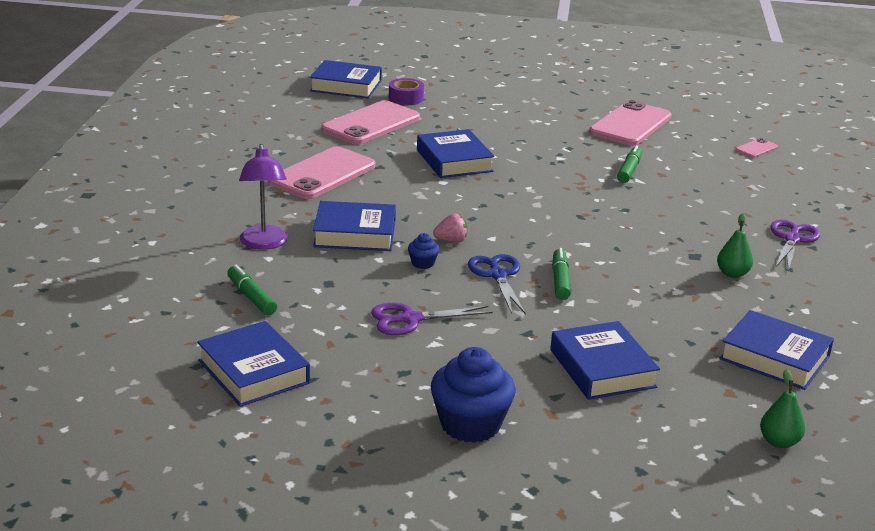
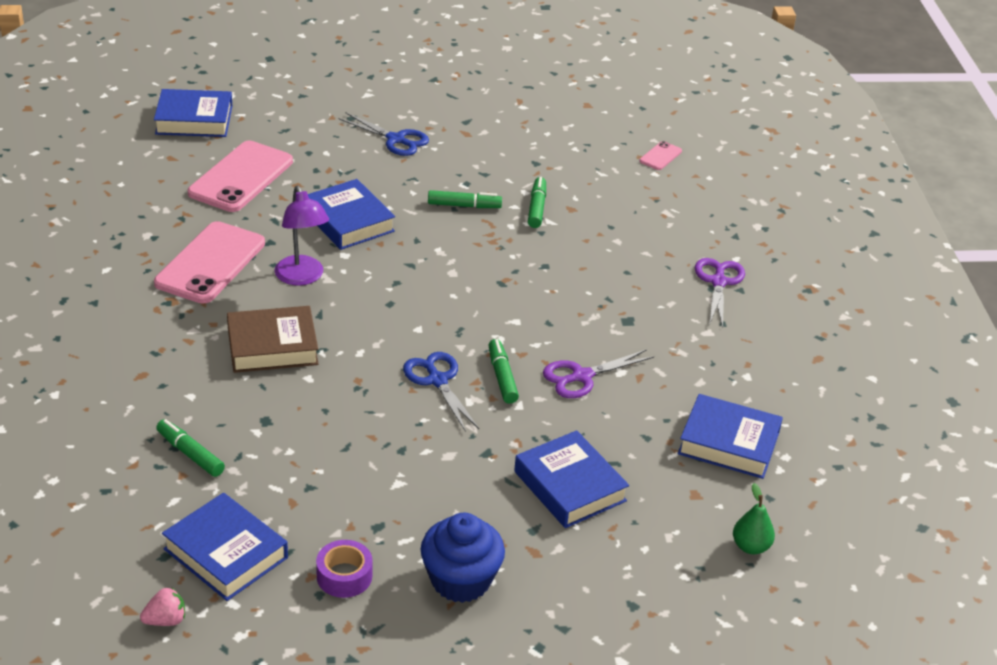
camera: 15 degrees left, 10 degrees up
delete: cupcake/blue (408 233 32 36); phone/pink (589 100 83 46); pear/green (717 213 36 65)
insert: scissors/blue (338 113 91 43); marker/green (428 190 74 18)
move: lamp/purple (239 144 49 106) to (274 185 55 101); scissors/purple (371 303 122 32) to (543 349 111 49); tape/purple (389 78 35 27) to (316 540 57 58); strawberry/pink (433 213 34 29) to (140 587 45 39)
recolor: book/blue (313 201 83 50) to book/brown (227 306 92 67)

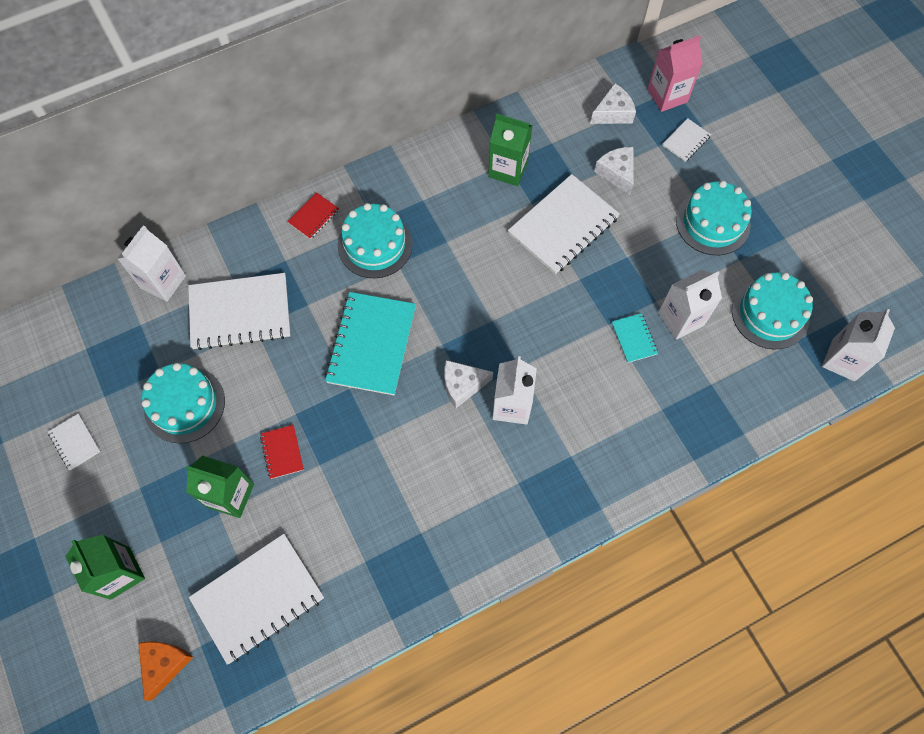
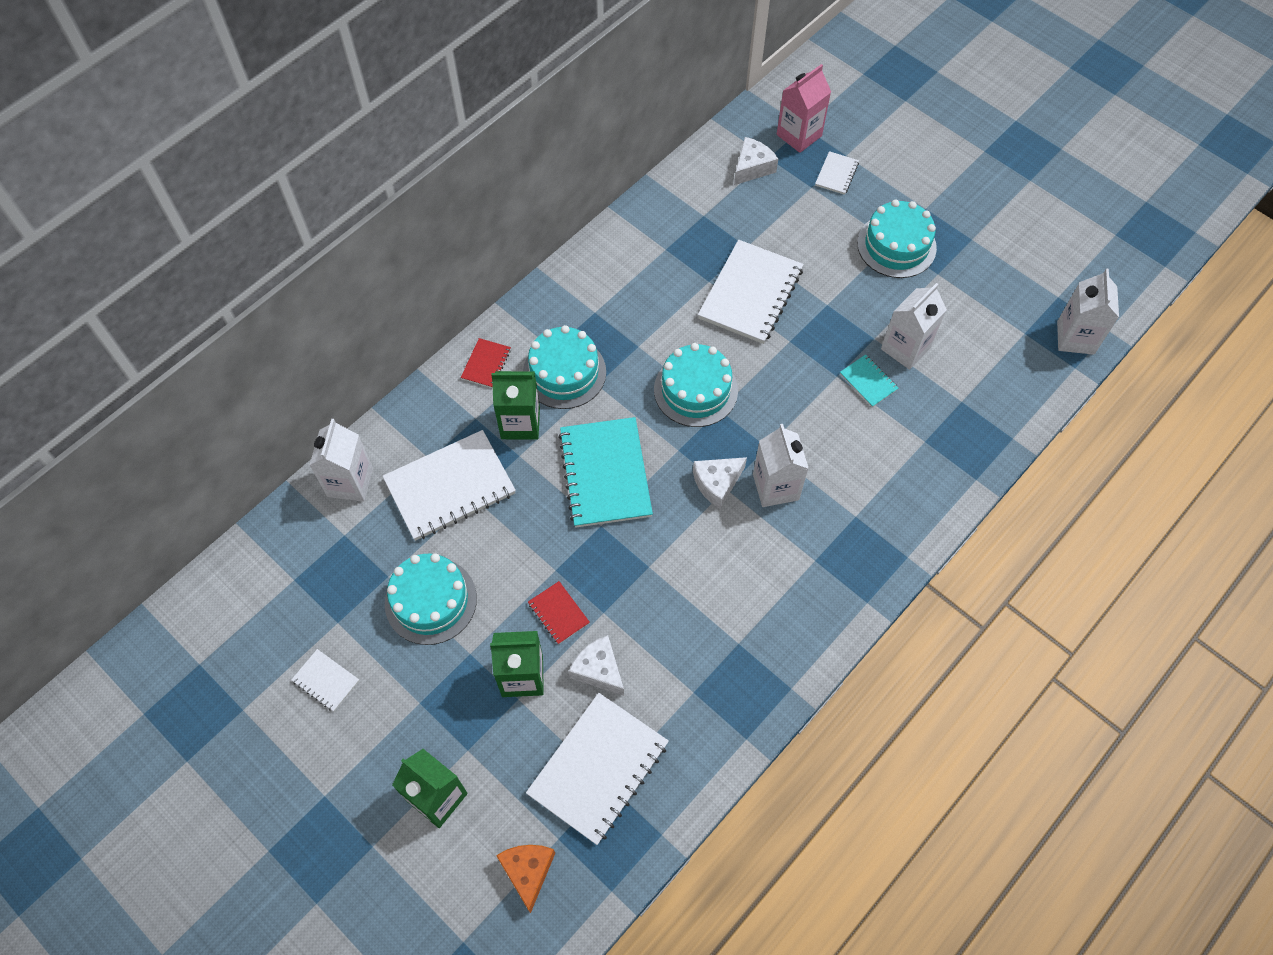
camera: 20 degrees left, 5 degrees down
move: carton/green (488 114 44 72) to (491 371 49 69); cheese/white (594 147 40 48) to (569 635 55 61); cake/turquoise (732 272 81 77) to (654 343 84 84)

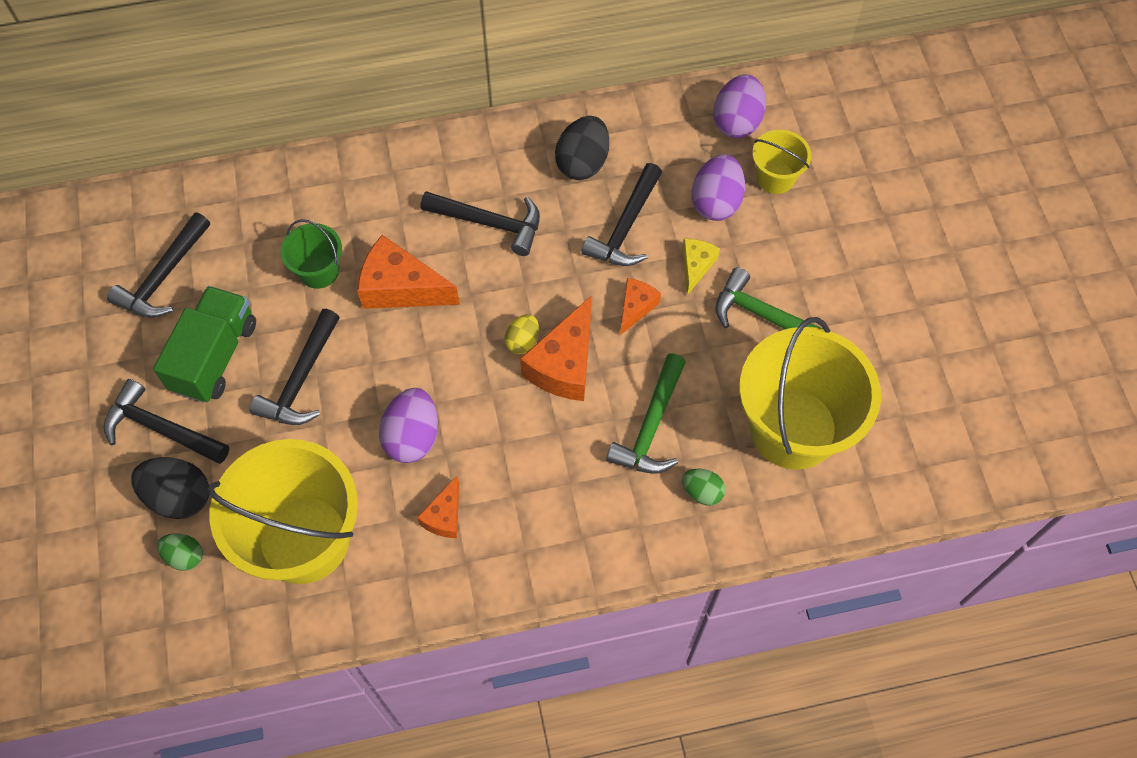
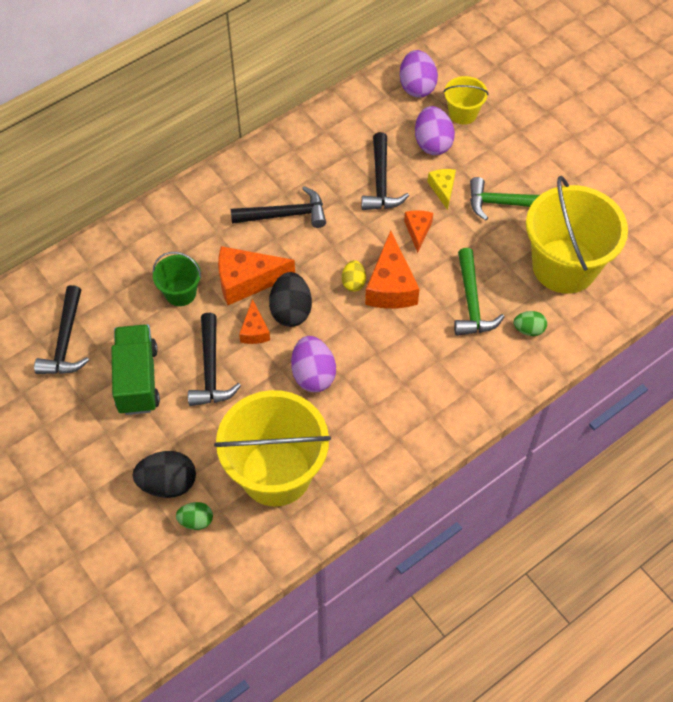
camera: 25 degrees left, 5 degrees down
delete: hammer/black (104 379 125 85)
move: cheese/orange (417 475 42 63) to (239 299 31 45); egg/black (555 116 54 64) to (269 272 43 55)

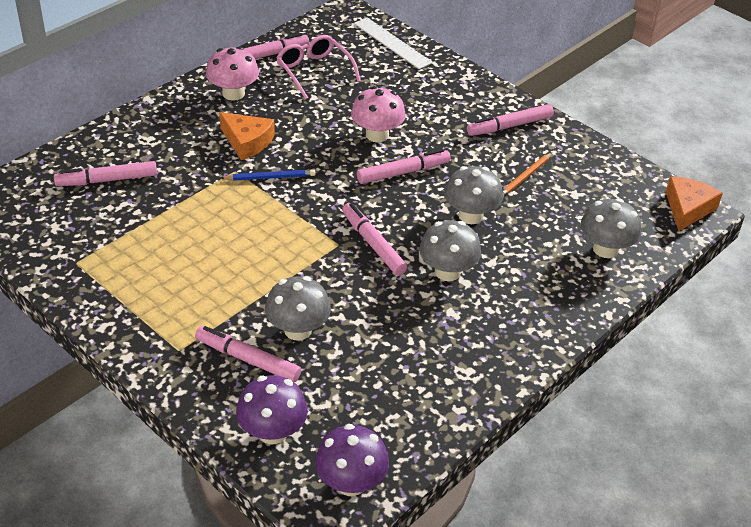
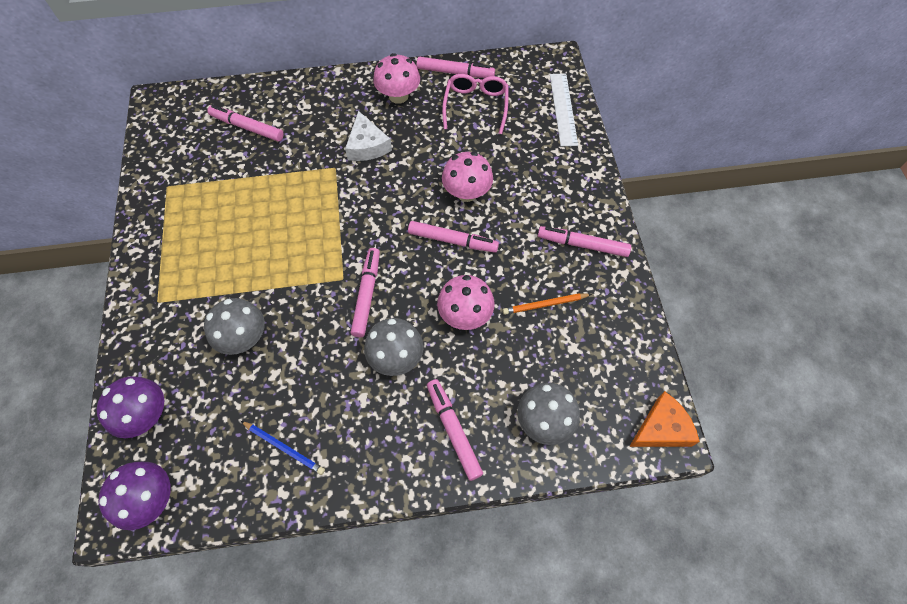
camera: 40 degrees right, 20 degrees up
move: marker/pink (195 326 106 56) to (427 379 56 102); pencil/blue (221 169 94 12) to (241 421 84 54)
recolor: cheese/orange (219 112 56 48) to cheese/white (345 111 47 50); mushroom/grey (444 166 59 58) to mushroom/pink (437 275 58 55)

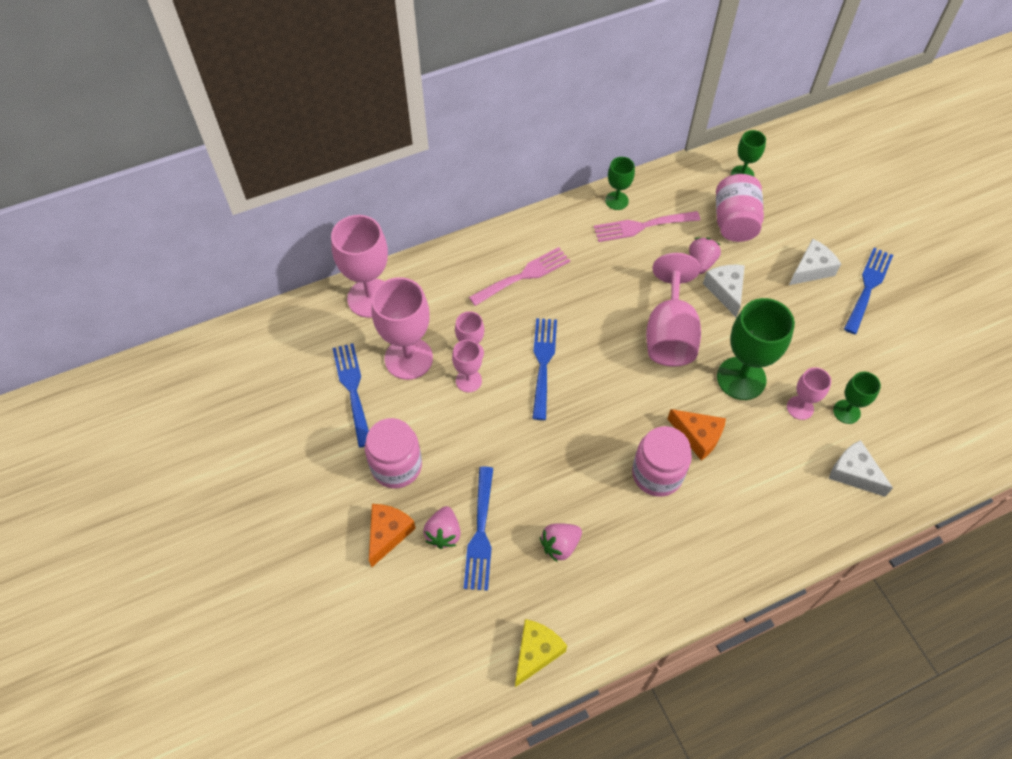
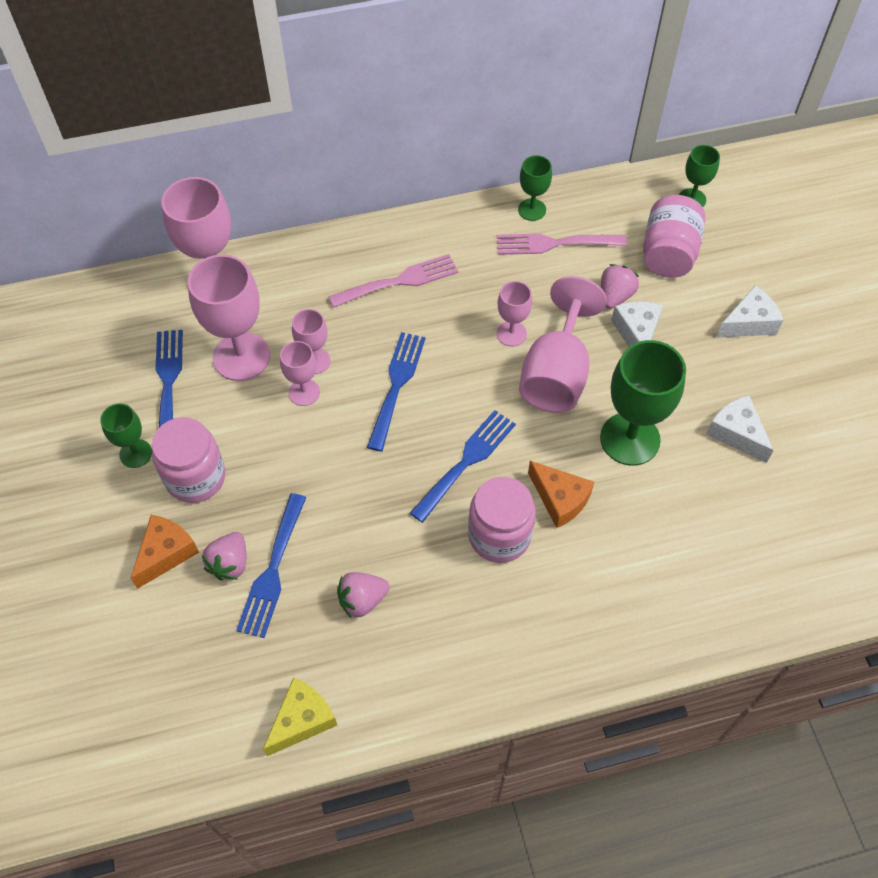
camera: 10 degrees right, 0 degrees up
move: goblet/pink (787 367 44 53) to (497 281 35 65); cheese/white (829 440 64 57) to (706 395 68 68); goblet/green (833 372 48 52) to (100 403 52 65); fork/blue (844 248 49 86) to (410 410 106 113)

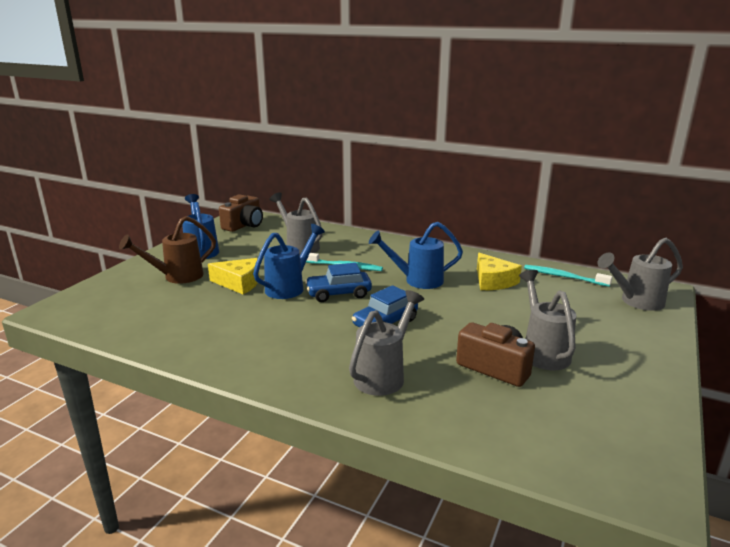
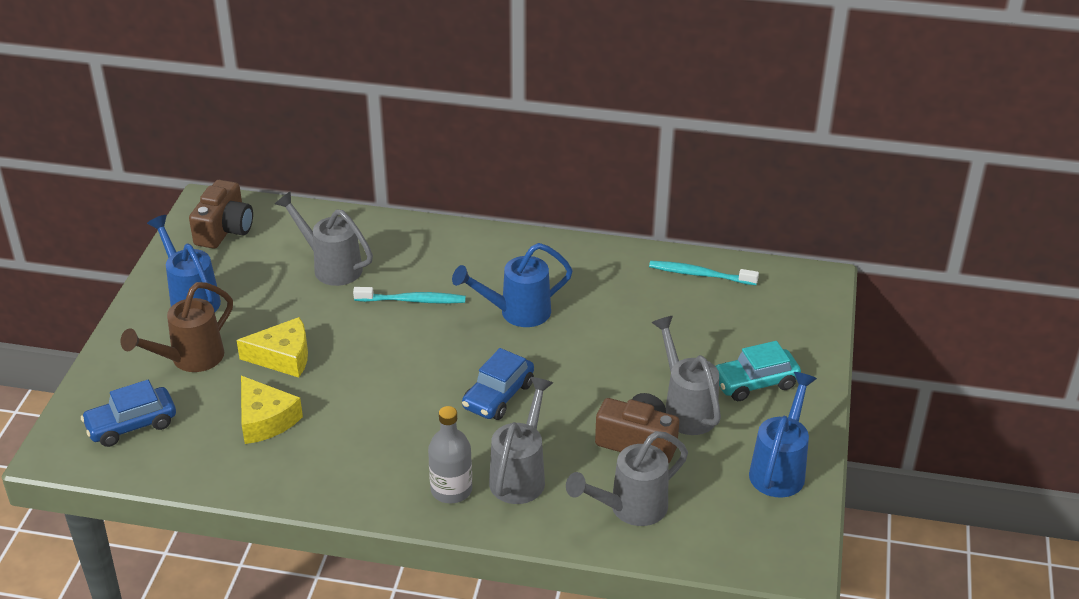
camera: 15 degrees left, 15 degrees up
insert: bottle/grey (428 406 44 97); car/turquoise (715 341 86 60)
move: watering can/blue (253 224 72 75) to (749 372 68 126); car/blue (305 263 67 39) to (81 380 95 67); cheese/yellow (477 253 45 37) to (241 376 62 68); watering can/grey (597 238 86 73) to (566 431 122 95)

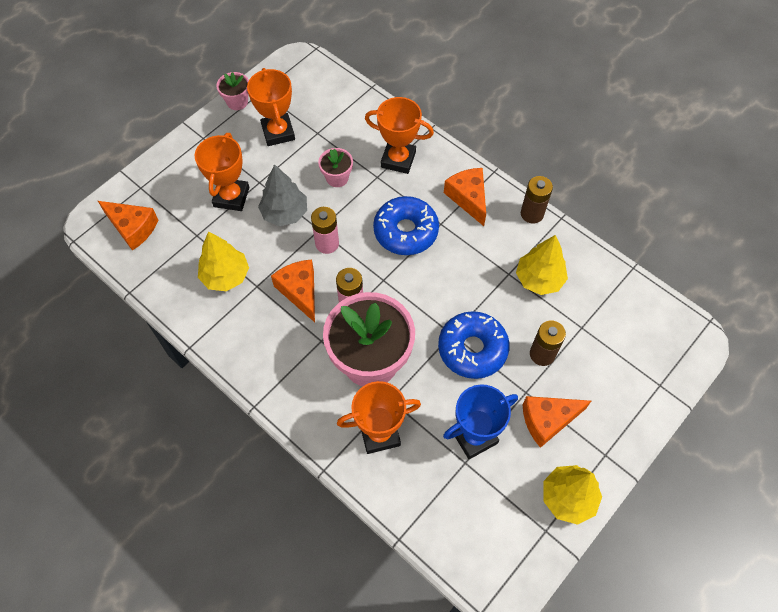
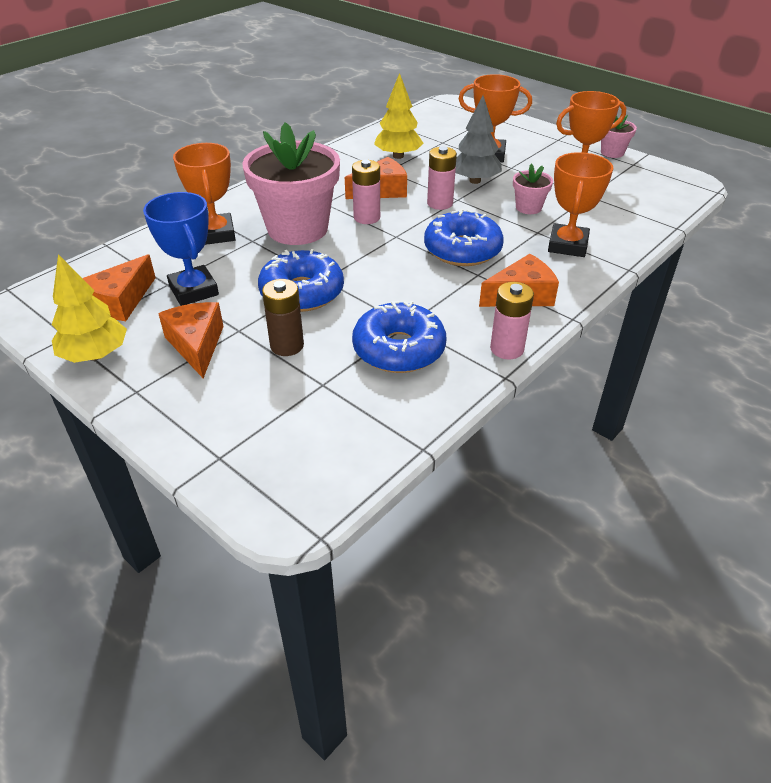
camera: 90 degrees right, 20 degrees down
move: cheese/orange (98 201 60 50) to (83 254 73 67)
replace: tree/yellow (516 235 52 60) to donut/blue (352 301 94 72)
recolor: battery/brown (521 176 32 48) to battery/pink (490 282 44 78)

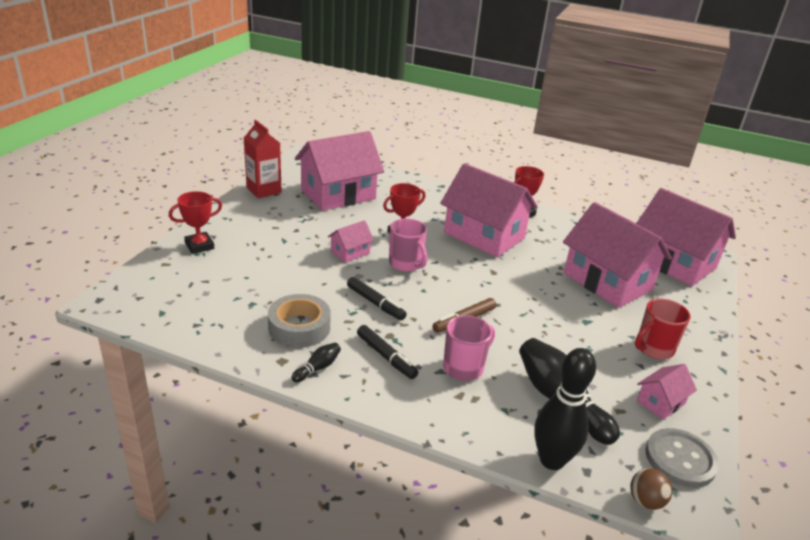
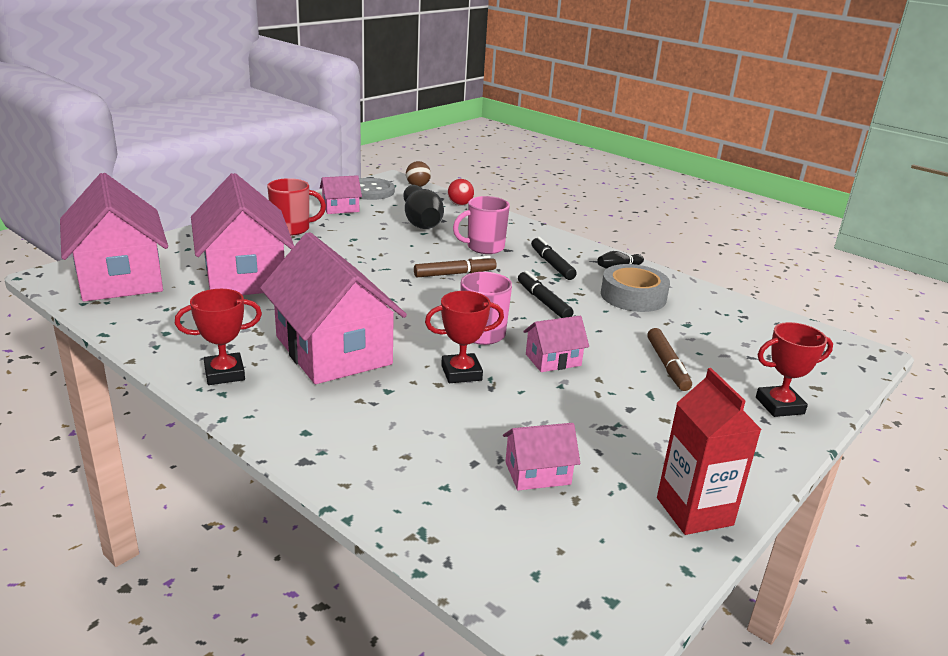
camera: 160 degrees left, 5 degrees down
insert: marker/brown (647 328 45 63)
replace: bowling pin/black (534 348 62 122) to ball/red (448 179 26 27)
resize: house/pink (295 131 89 80) = (503 423 77 67) x0.45

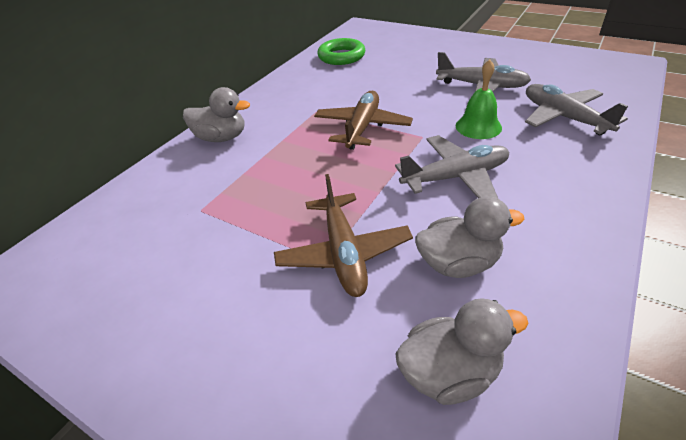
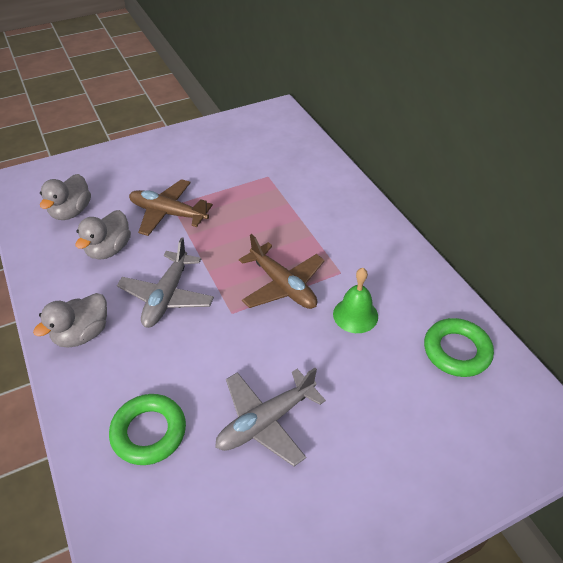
camera: 120 degrees right, 5 degrees up
move: duck/grey (183 87 67 55) to (33 293 74 55); bell/green (456 59 46 80) to (333 268 45 65)
replace: plane/grey (525 84 103 51) to ring/green (109 394 77 71)

